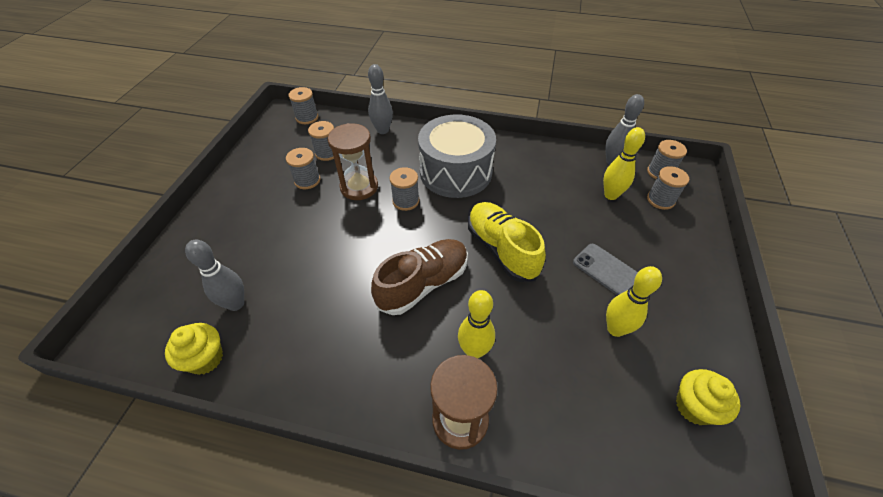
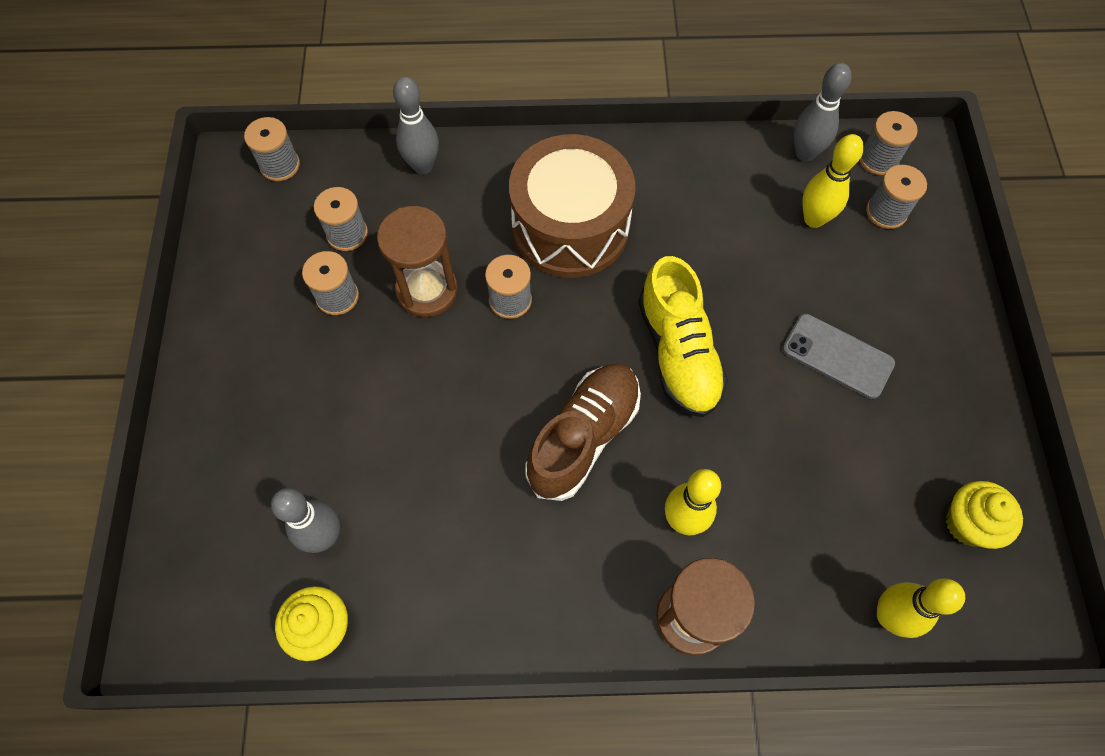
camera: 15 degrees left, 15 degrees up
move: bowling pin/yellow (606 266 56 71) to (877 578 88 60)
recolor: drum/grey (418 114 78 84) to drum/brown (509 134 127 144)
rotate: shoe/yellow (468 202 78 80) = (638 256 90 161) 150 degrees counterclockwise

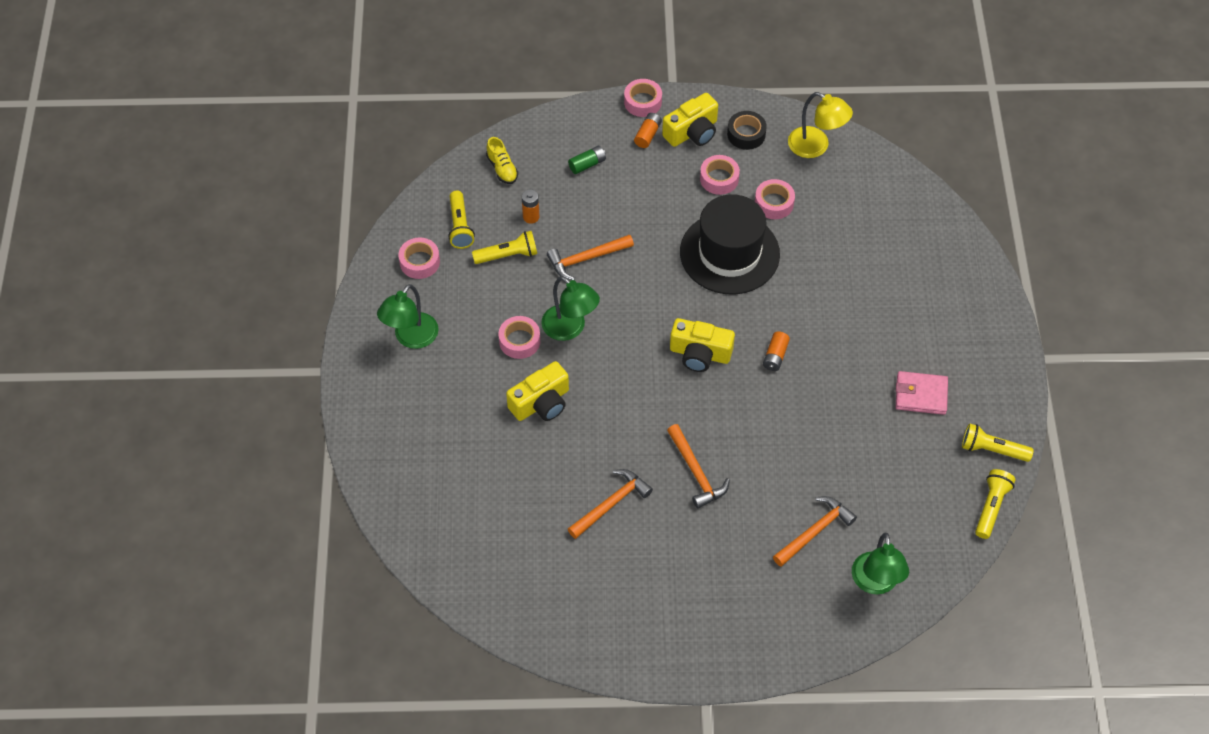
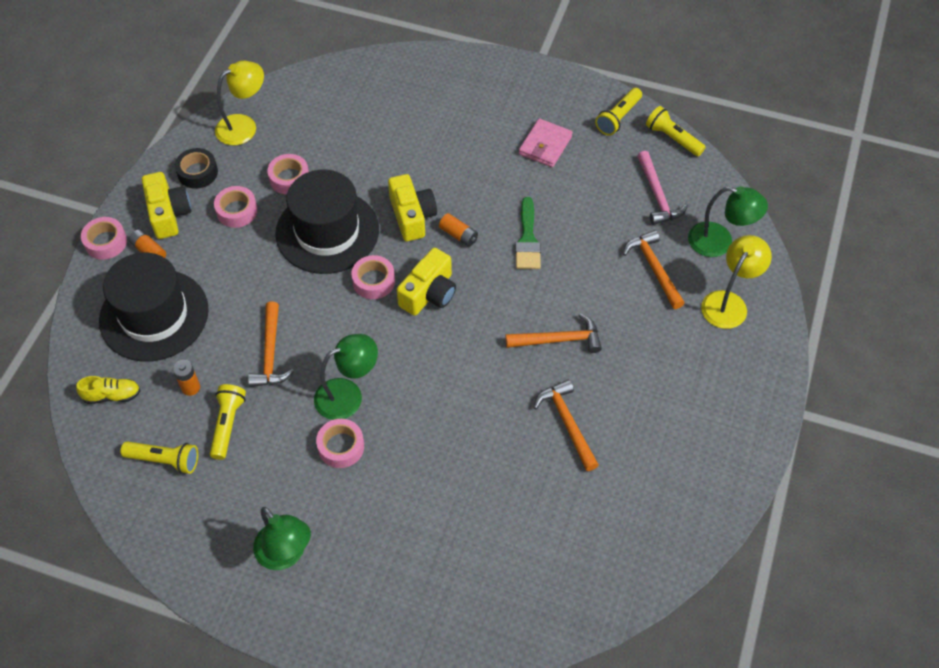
camera: 70 degrees left, 0 degrees up
insert: brush/green (515 197 26 72); hammer/pink (637 151 51 74); lamp/yellow (701 235 71 94)
move: tape/pink (399 238 41 41) to (351 255 44 44); camera/yellow (506 361 63 60) to (388 174 49 67)
replace: battery/green (568 146 38 28) to hat/black (99 252 110 110)

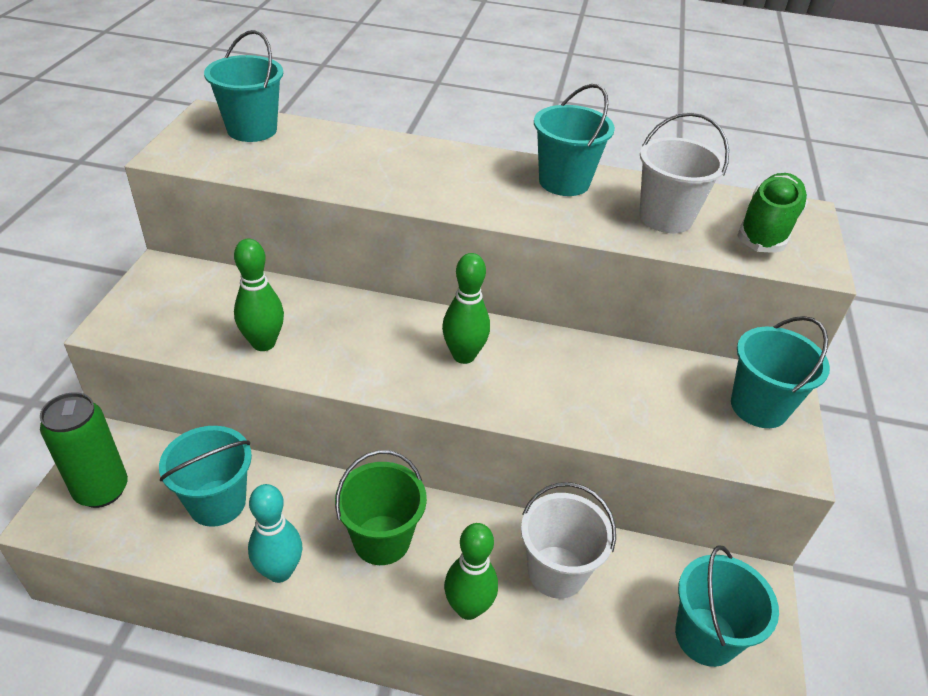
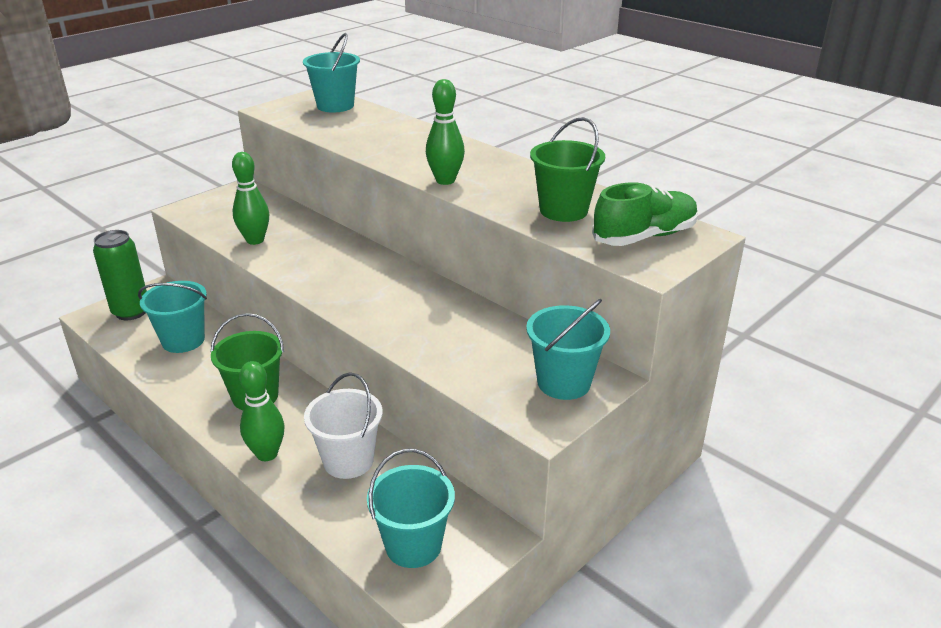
camera: 35 degrees right, 10 degrees down
delete: bowling pin/turquoise (248 484 54 99); bucket/turquoise (534 84 81 112)
move: bowling pin/green (442 253 48 111) to (426 79 39 106)
recolor: bucket/white (639 112 90 121) to bucket/green (530 117 75 105)

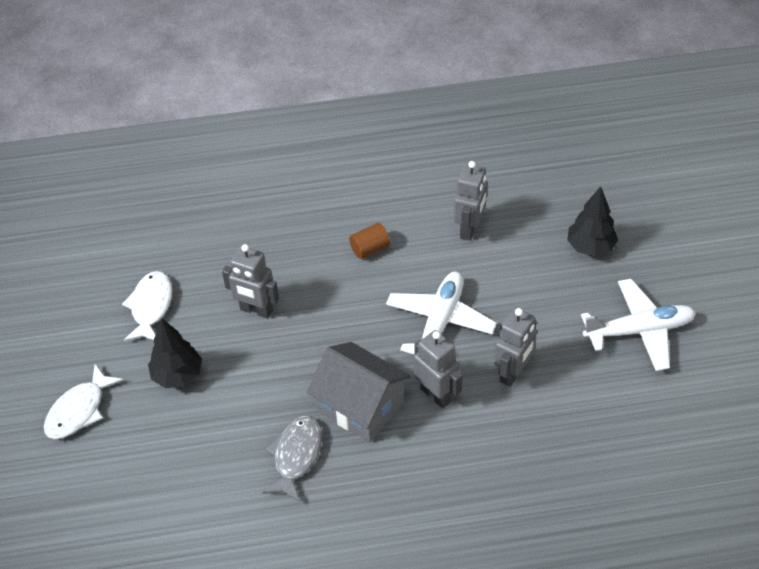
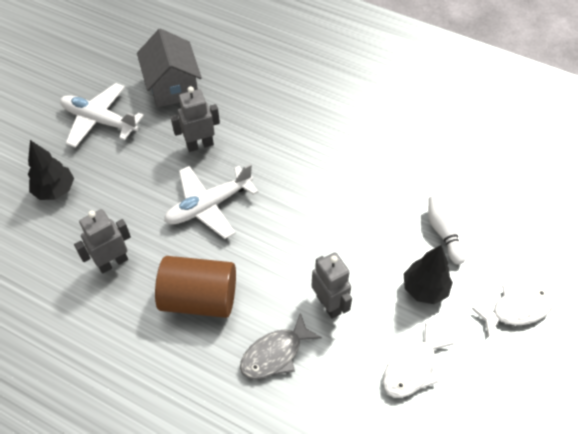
camera: 145 degrees left, 5 degrees up
delete: robot/grey (414 330 48 78)
insert: bowling pin/white (428 194 38 71)
move: fish/grey (262 416 60 86) to (240 313 82 67); house/grey (307 342 104 100) to (137 28 65 79)
resize: cylinder/brown (349 223 41 36) = (155 256 81 62) x2.13

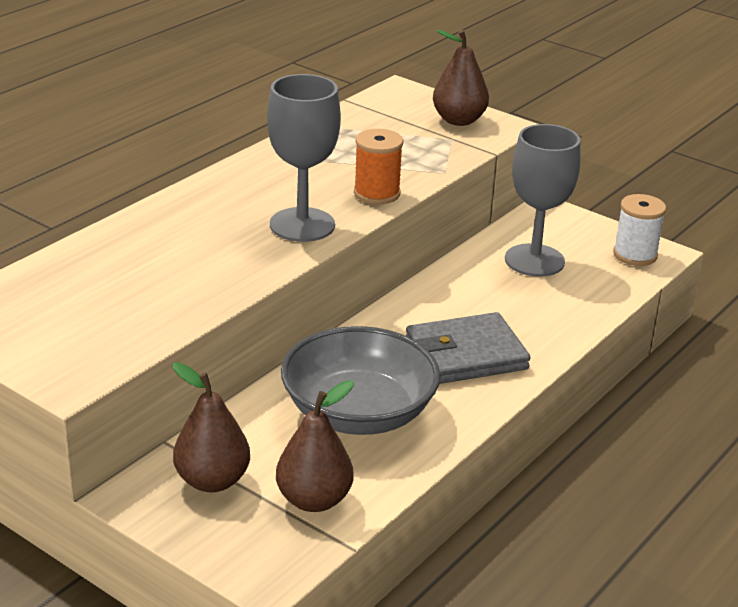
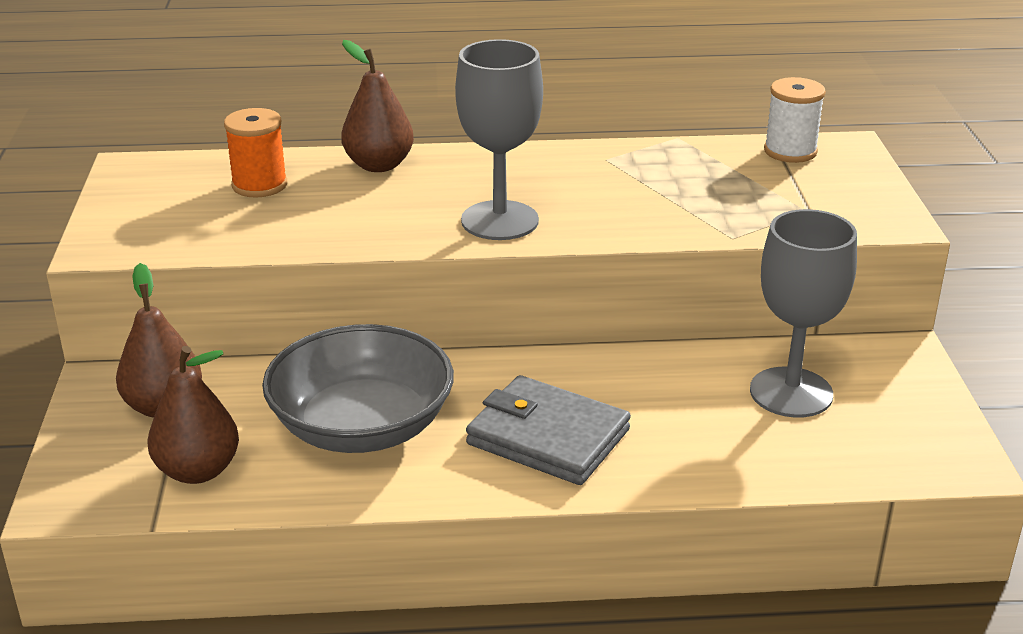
camera: 50 degrees right, 0 degrees up
move: spool/orange (354 129 49 75) to (224 108 63 90); pear/brown (433 30 56 96) to (341 40 73 132); spool/white (613 194 53 72) to (764 77 62 86)

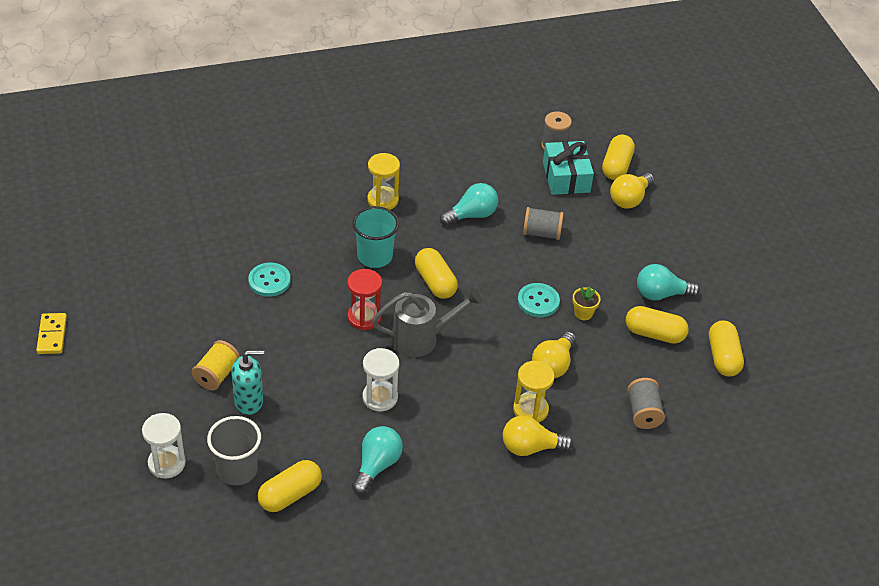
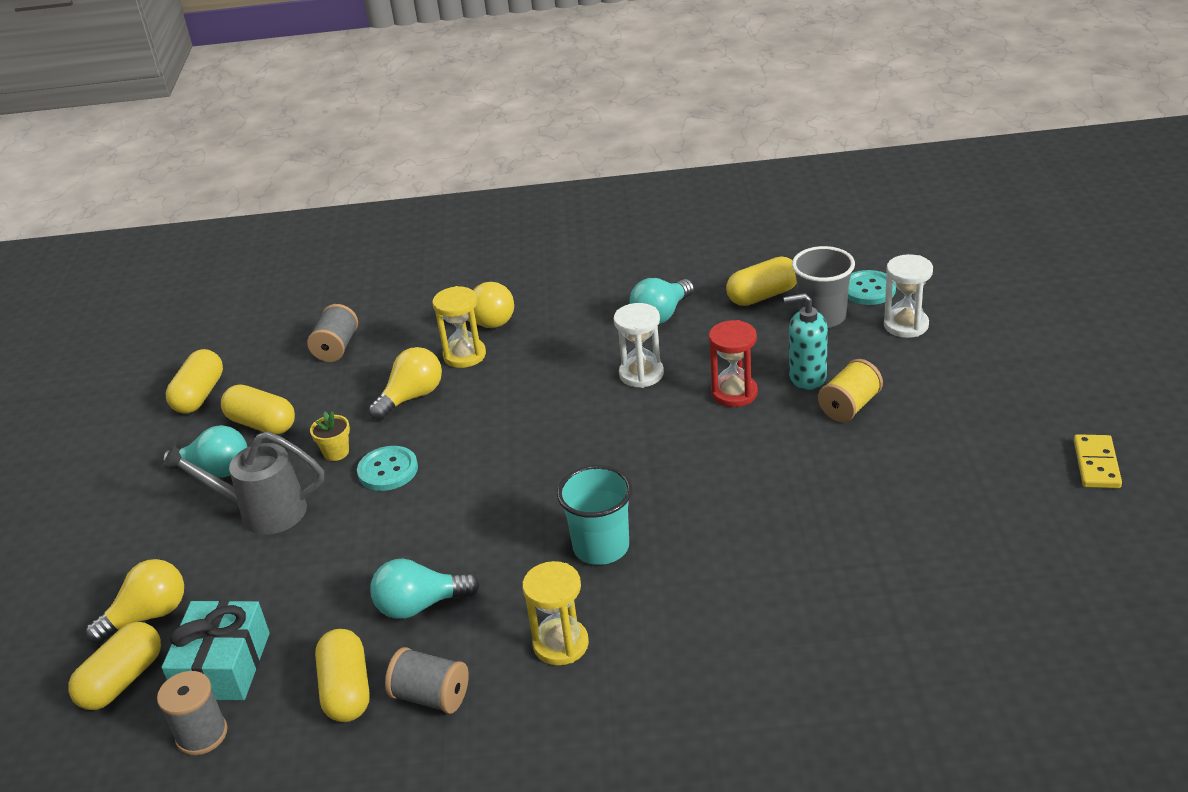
camera: 160 degrees left, 10 degrees down
move: button/turquoise (248 262 43 35) to (848 270 48 35); hourglass/red (347 269 35 61) to (709 320 49 87); watering can/grey (372 288 110 69) to (162 431 162 104); capsule/yellow (415 248 43 51) to (315 629 55 93); spool/grey (523 207 41 33) to (385 647 84 67)

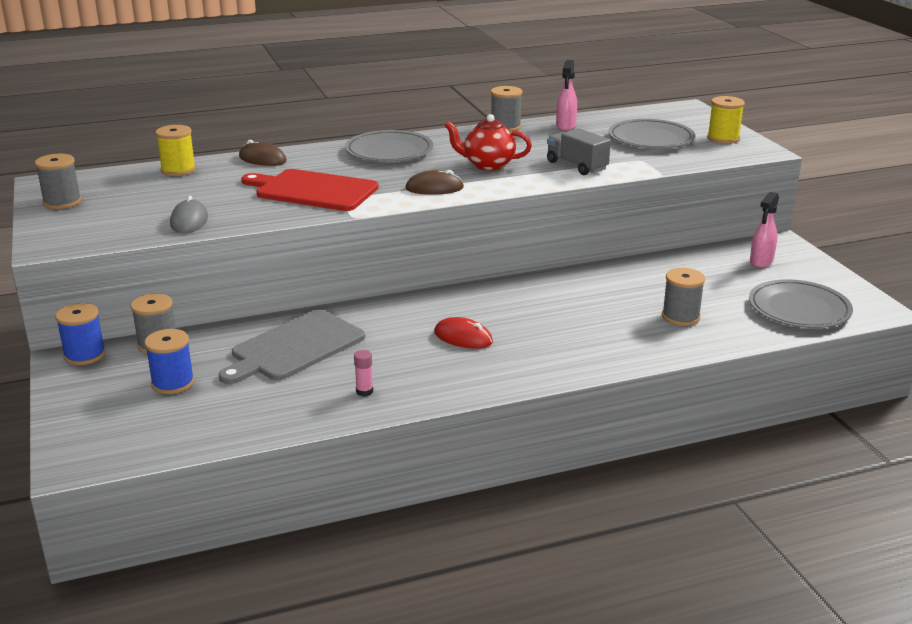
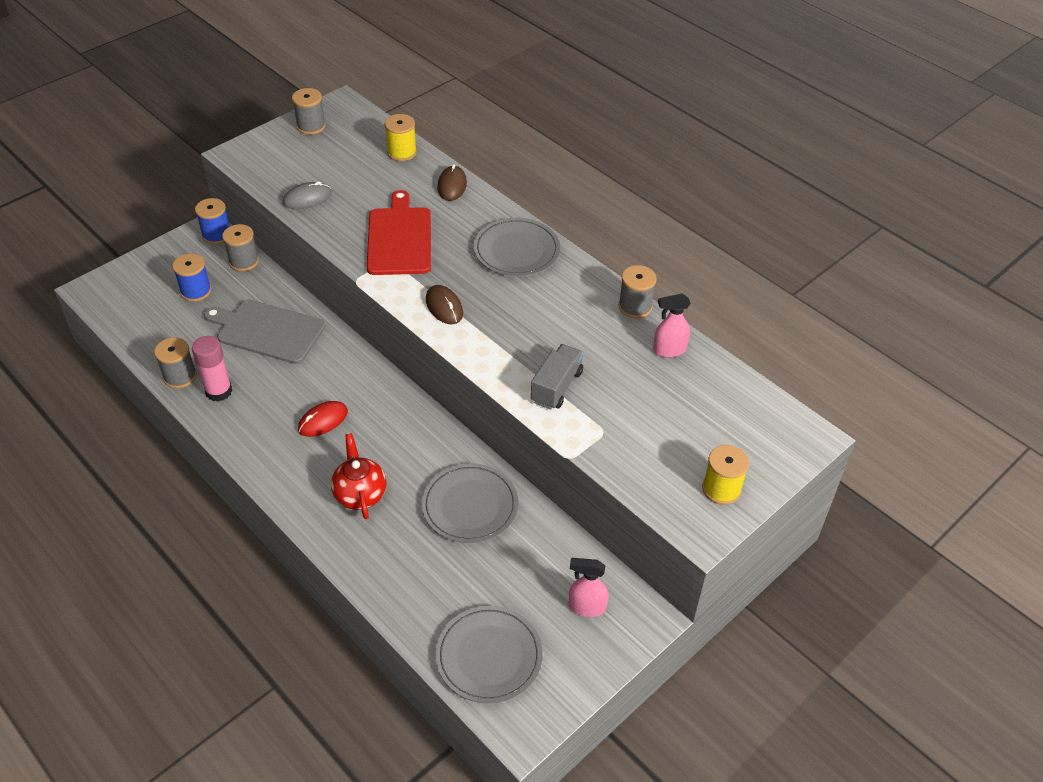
camera: 65 degrees right, 20 degrees up
move: teapot/red (445 114 87 57) to (331 433 55 86); plate/grey (608 119 87 30) to (422 463 96 80); spool/grey (662 268 43 58) to (154 337 43 52)
rotate: mouse/red (434 317 59 32) = (298 401 50 36) 45 degrees clockwise
resize: glue stick/pink (354 350 19 47) = (192 336 40 66) x1.97

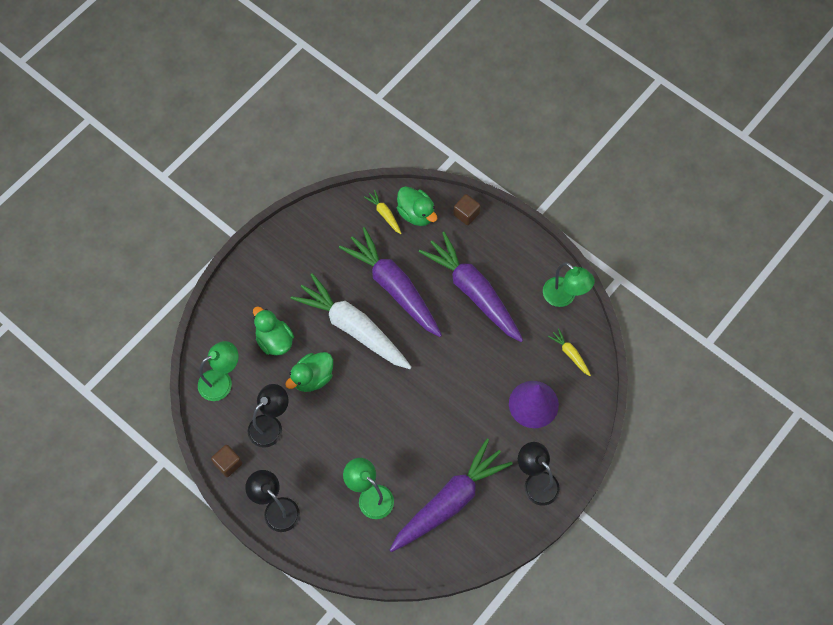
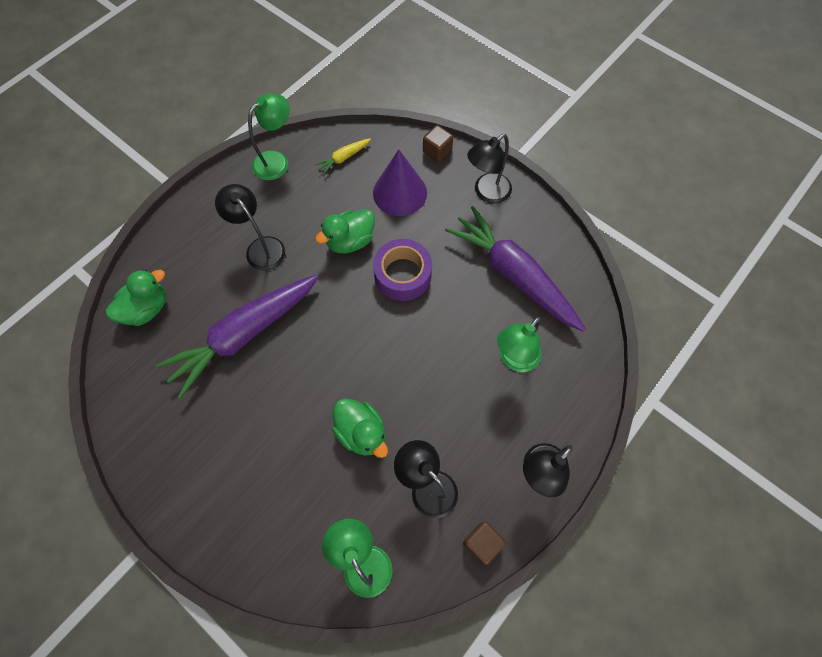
camera: 90 degrees left, 0 degrees up
delete: carrot/white (290 273 122 96); carrot/yellow (364 190 38 44)
insert: tape/purple (373 239 59 62)
move: duck/green (253 306 41 50) to (315 209 60 44); cube/brown (453 194 28 31) to (423 125 30 37)
replace: carrot/purple (419 232 104 110) to lamp/black (215 184 70 87)

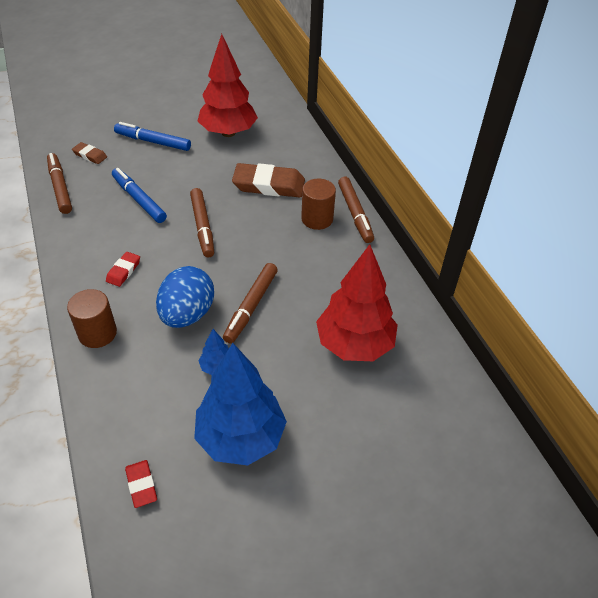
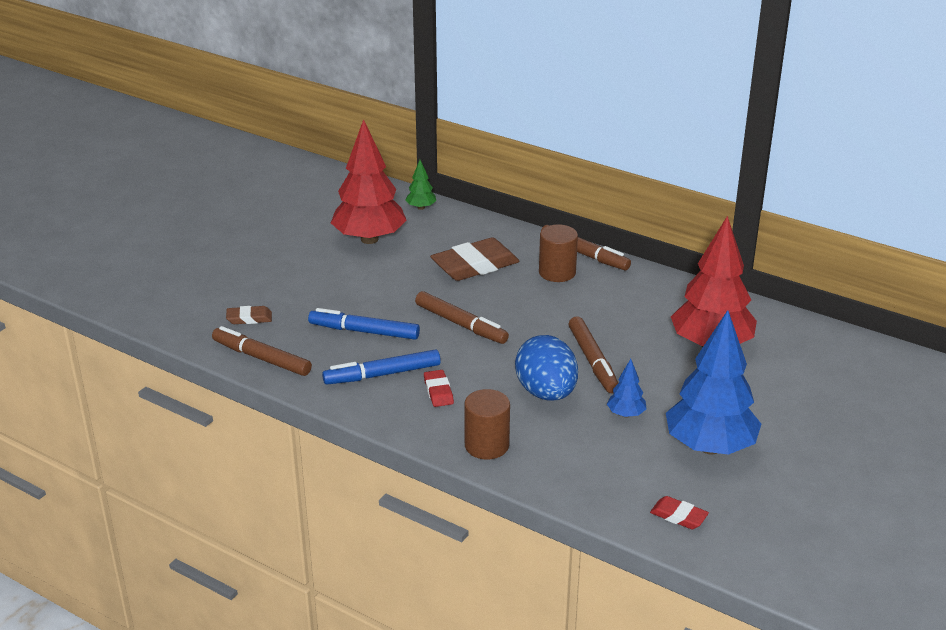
camera: 35 degrees left, 15 degrees down
insert: tree/green (405 160 31 50)
move: marker/blue (114 122 77 29) to (322 350 119 34)

